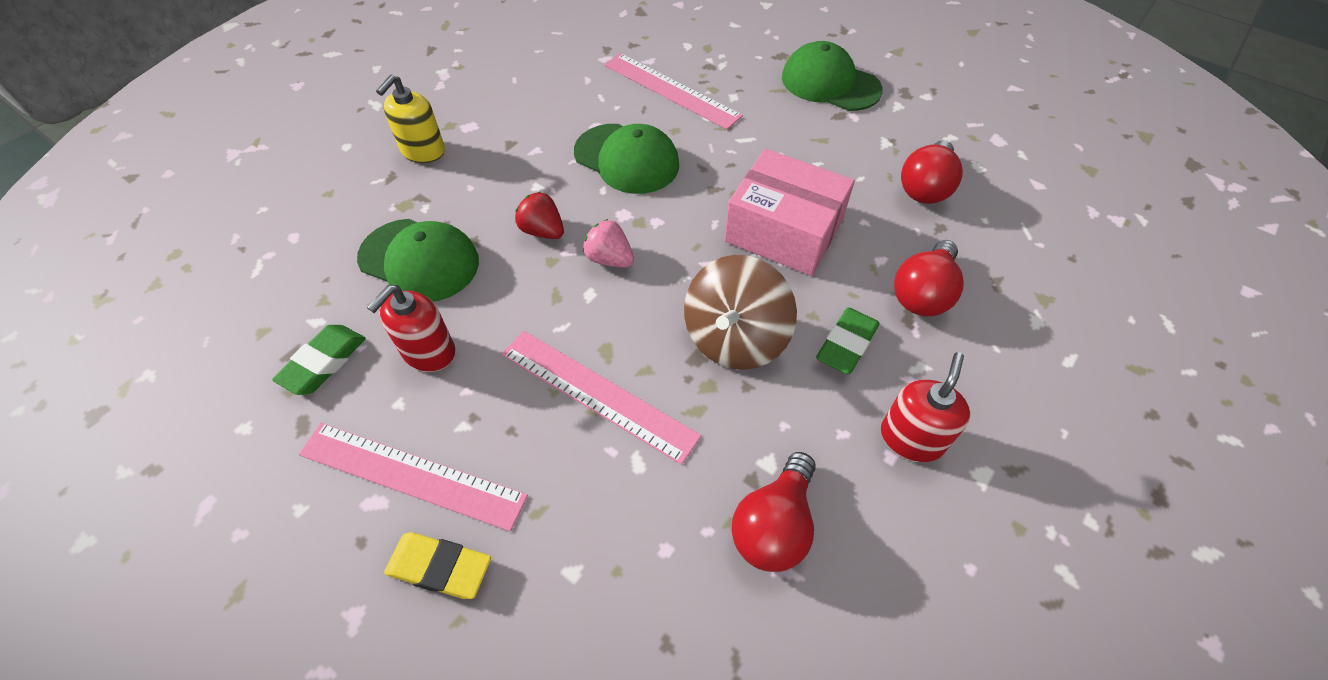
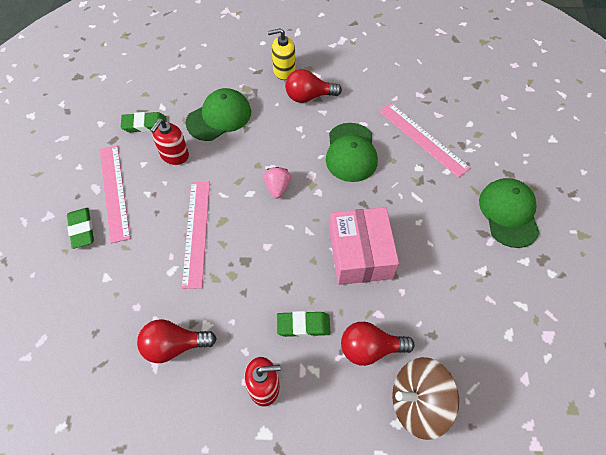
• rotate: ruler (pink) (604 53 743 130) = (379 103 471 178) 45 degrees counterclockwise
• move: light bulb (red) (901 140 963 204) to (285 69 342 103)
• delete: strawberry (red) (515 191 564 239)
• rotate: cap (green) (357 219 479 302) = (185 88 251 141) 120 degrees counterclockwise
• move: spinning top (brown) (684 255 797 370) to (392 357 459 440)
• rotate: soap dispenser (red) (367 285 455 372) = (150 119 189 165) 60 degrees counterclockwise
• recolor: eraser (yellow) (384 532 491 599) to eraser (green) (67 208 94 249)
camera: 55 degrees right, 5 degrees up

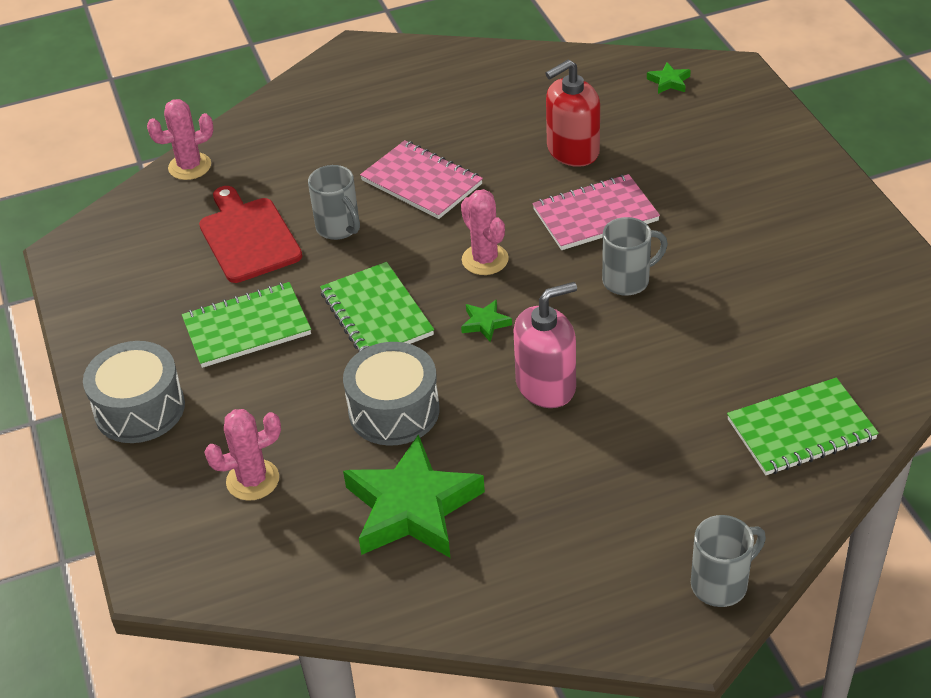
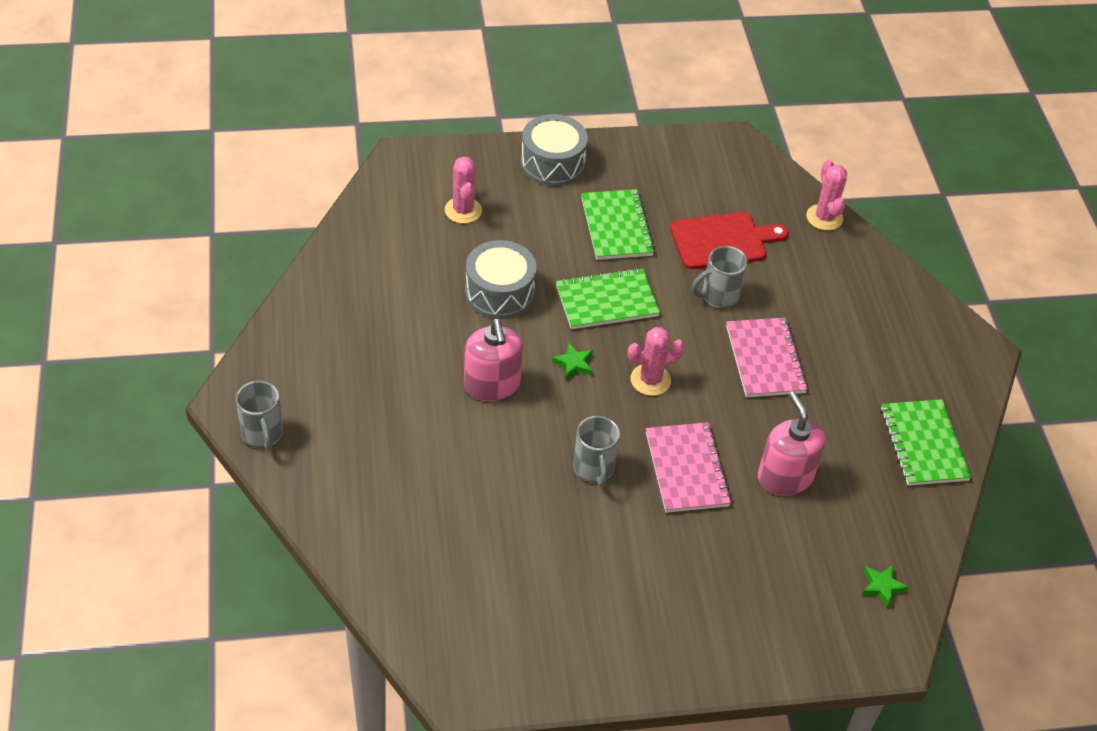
• recolor: soap dispenser (red) (545 60 600 167) to soap dispenser (pink) (758 391 825 496)
• rotate: notebook (pink) (360 140 483 219) = (726 318 808 397) 60 degrees counterclockwise
• move: notebook (green) (727 378 879 475) to (881 399 971 486)
• delete: star (green) (343 434 485 558)
camera: 95 degrees right, 5 degrees up

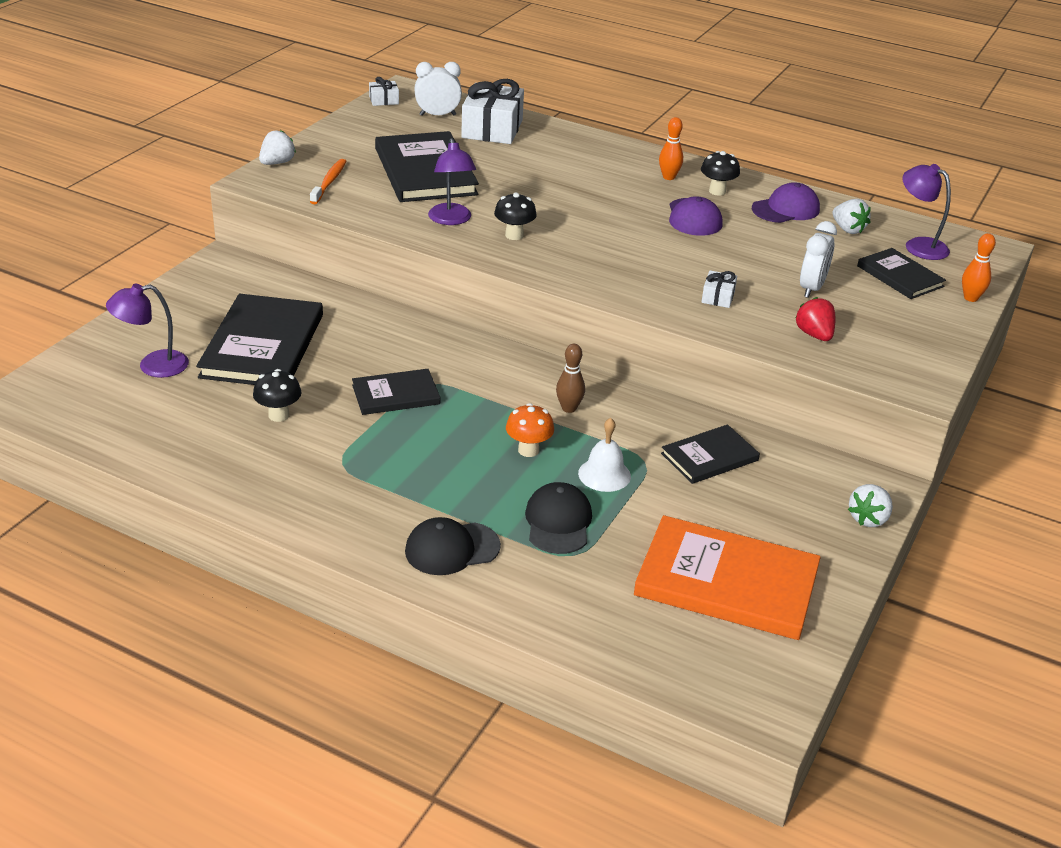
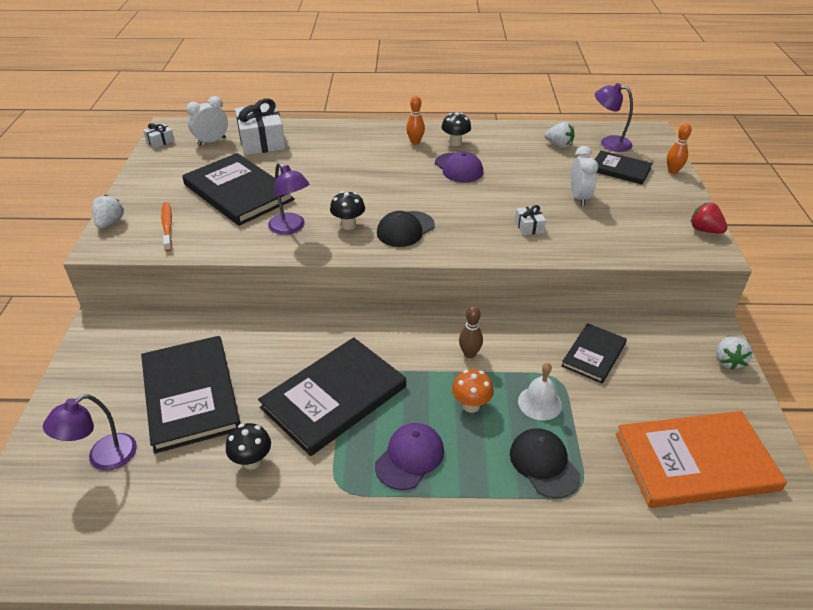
• move: cap (purple) (752 182 820 223) to (375 423 444 490)
• move: strawberry (red) (795 297 835 341) to (691 203 728 234)
• resize: book (black) (352 369 440 415) = (258 337 406 456) x1.79
• move: cap (black) (405 517 501 575) to (377 211 435 247)
camera: 25 degrees left, 5 degrees up

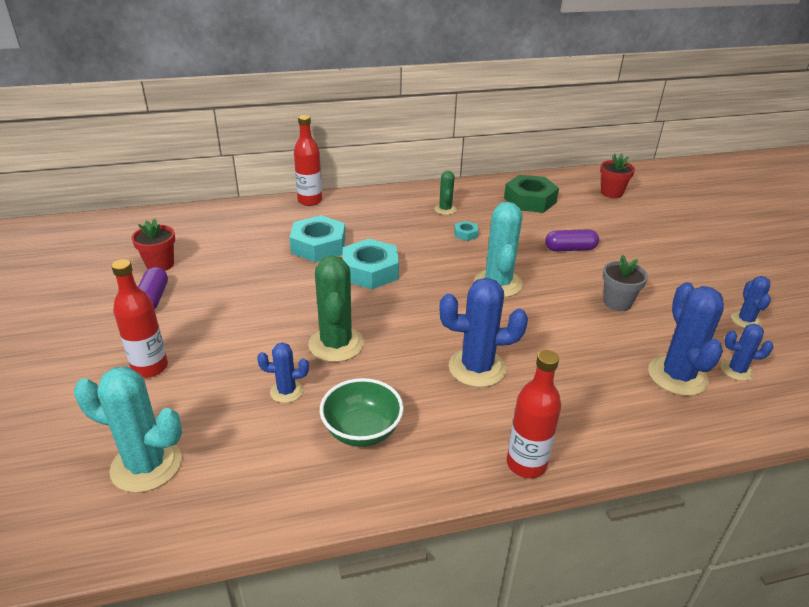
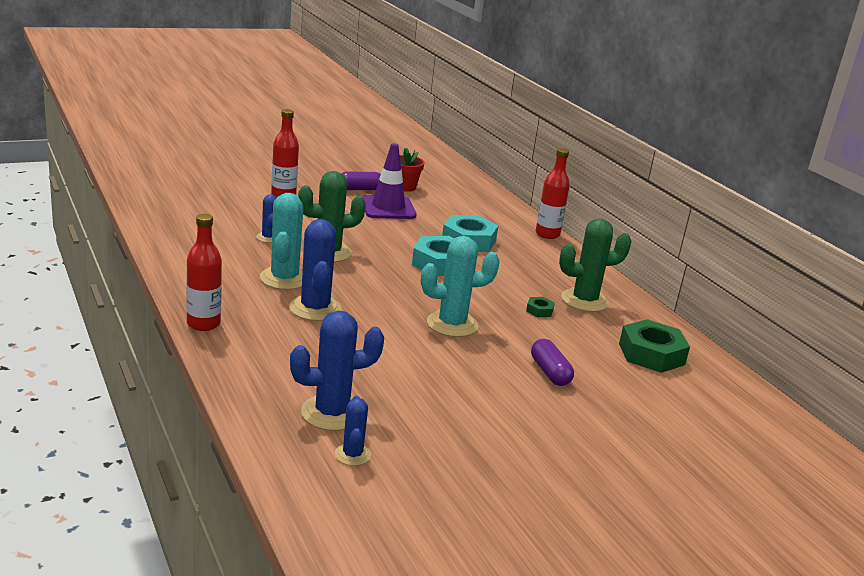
• delete: flower pot (red) (600 154 635 198)
• resize: cactus (green) (434 171 457 215) = (559 218 632 312) x1.83
• recolor: nut (turquoise) (454 221 479 241) to nut (green) (526 297 555 317)
• delete: flower pot (grey) (602 255 648 311)
• delete: cactus (blue) (731 276 771 328)
• move: cactus (turquoise) (74 366 182 493) to (260 193 303 290)
• delete: bowl (green) (320 378 404 447)
• insert: traffic cone (purple) (362 143 417 219)
camera: 75 degrees right, 10 degrees down

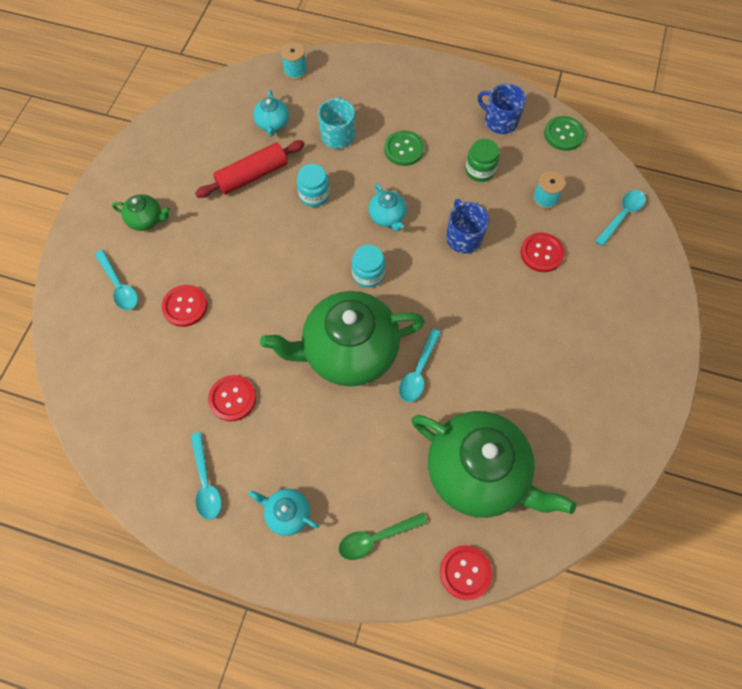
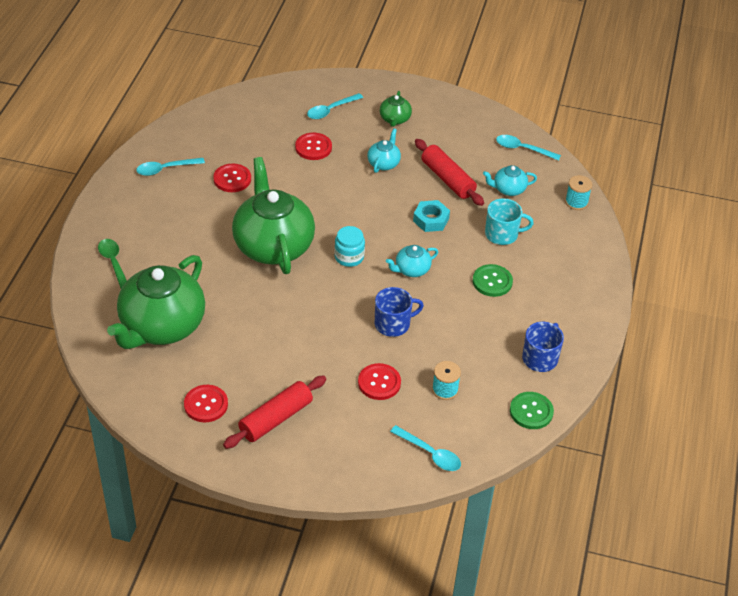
• delete: jar (green) (465 139 499 182)
• replace: jar (turquoise) (297 164 330 207) to nut (turquoise) (413 200 450 232)
• move: spoon (turquoise) (399 328 441 402) to (496 135 561 161)
• move: teapot (turquoise) (248 489 319 536) to (367 128 401 173)
• move: button (red) (440 545 493 600) to (184 385 228 422)
• insert: rolling pin (red) (223 375 326 449)
camera: 85 degrees right, 20 degrees down

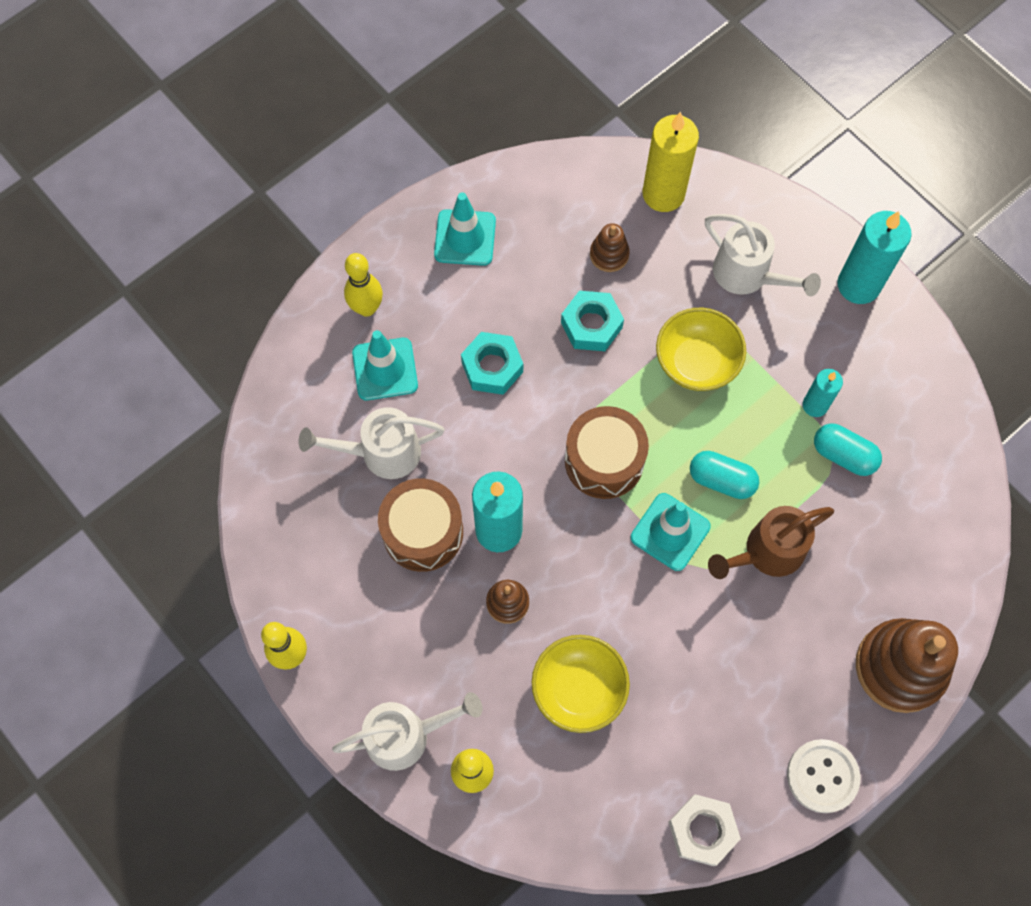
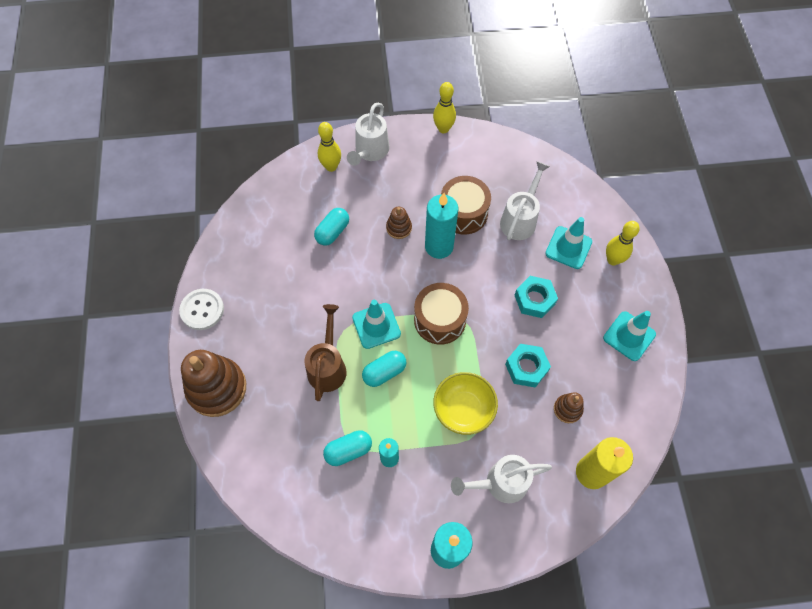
• replace: bowl (yellow) (532 635 630 733) to capsule (turquoise) (314 208 349 246)
• delete: nut (white) (669 794 741 866)
camera: 125 degrees right, 5 degrees down

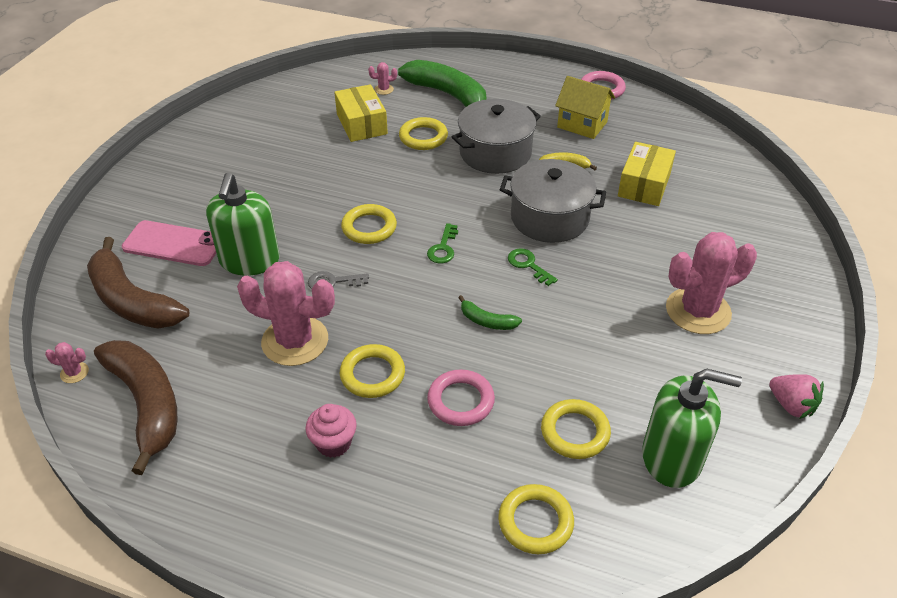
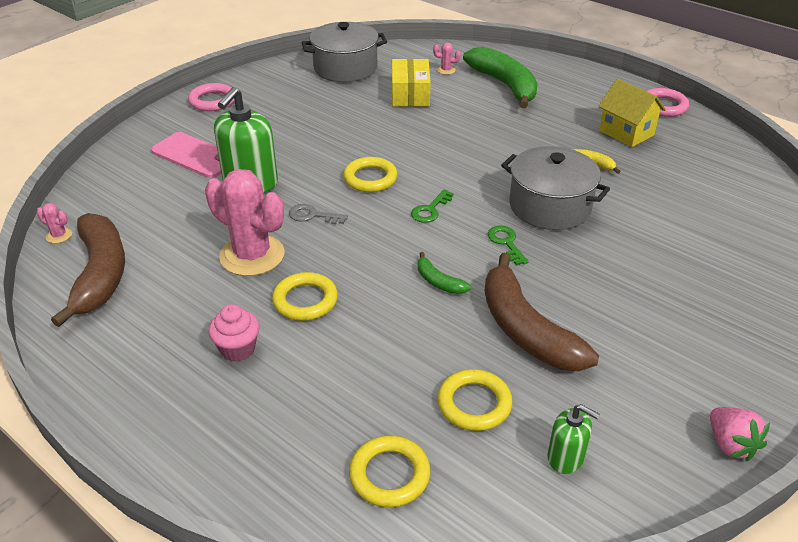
• move: pot (grey) (452 99 541 174) to (301 22 387 82)
• delete: ring (yellow) (399 117 448 150)
• delete: box (yellow) (618 142 676 206)
• delete: cactus (pink) (666 232 757 334)
• move: banana (brown) (87 237 189 328) to (485 253 599 371)
• move: ring (pink) (427 369 495 426) to (188 83 235 111)
• resize: soap dispenser (green) (642 369 742 488) = (547 404 600 474) x0.53
camera: 20 degrees right, 5 degrees down

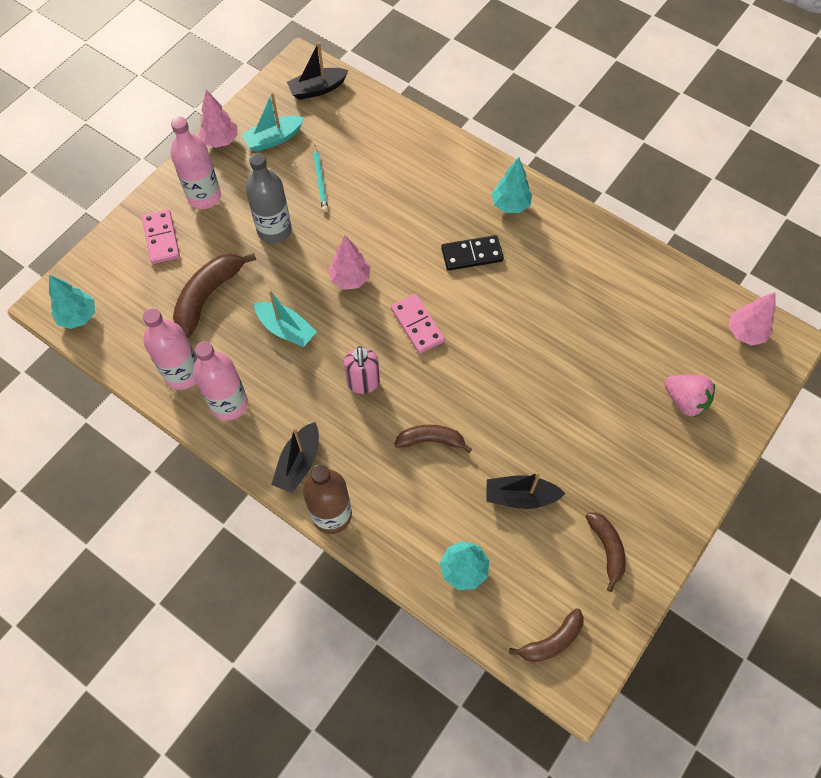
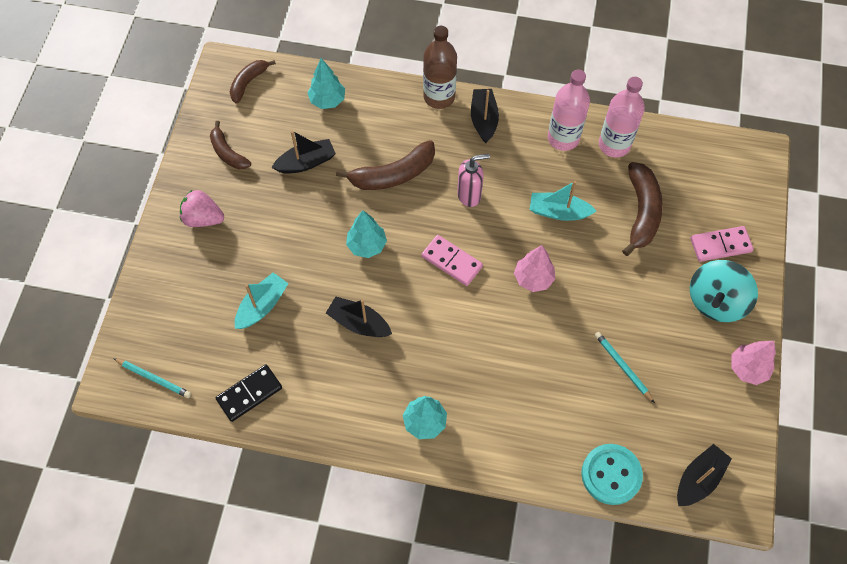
• move: boat (turquoise) (241 92 304 152) to (235 273 289 329)
• replace: bottle (pink) (170 117 221 209) to spinning top (turquoise) (690 260 758 322)
• delete: bottle (grey) (245 153 292 244)
• rotate: domino (pink) (142 209 180 264) = (691 226 753 262) 60 degrees counterclockwise
• move: domino (black) (441 235 504 271) to (216 364 282 422)
• move: tree (turquoise) (49 275 95 329) to (346 210 387 258)
• replace: tree (pink) (728 292 776 346) to pencil (turquoise) (113 358 191 398)
• rotate: soap dispenser (pink) (344 346 380 394) = (457 154 490 207) 105 degrees clockwise
• move: strawberry (pink) (664 375 715 417) to (180 189 224 227)
• resize: banana (brown) (394 425 472 453) = (336 140 435 190) x1.59
• insert: boat (black) (326 296 392 337)
• insert: button (turquoise) (581 444 643 505)
camera: 155 degrees right, 0 degrees up

